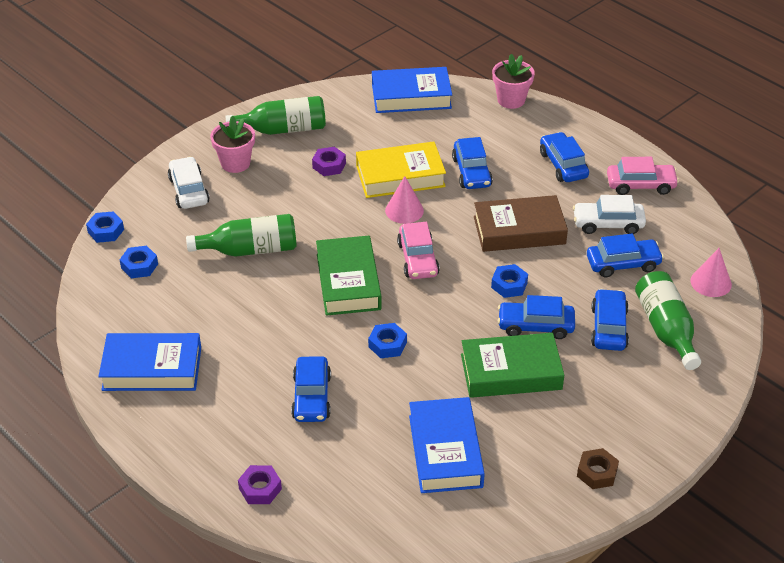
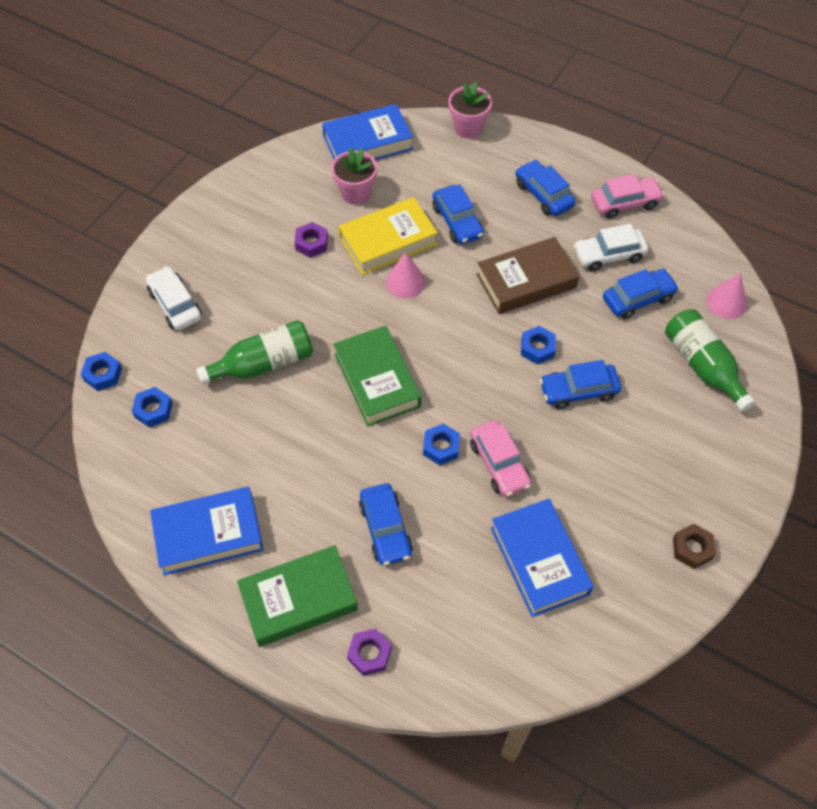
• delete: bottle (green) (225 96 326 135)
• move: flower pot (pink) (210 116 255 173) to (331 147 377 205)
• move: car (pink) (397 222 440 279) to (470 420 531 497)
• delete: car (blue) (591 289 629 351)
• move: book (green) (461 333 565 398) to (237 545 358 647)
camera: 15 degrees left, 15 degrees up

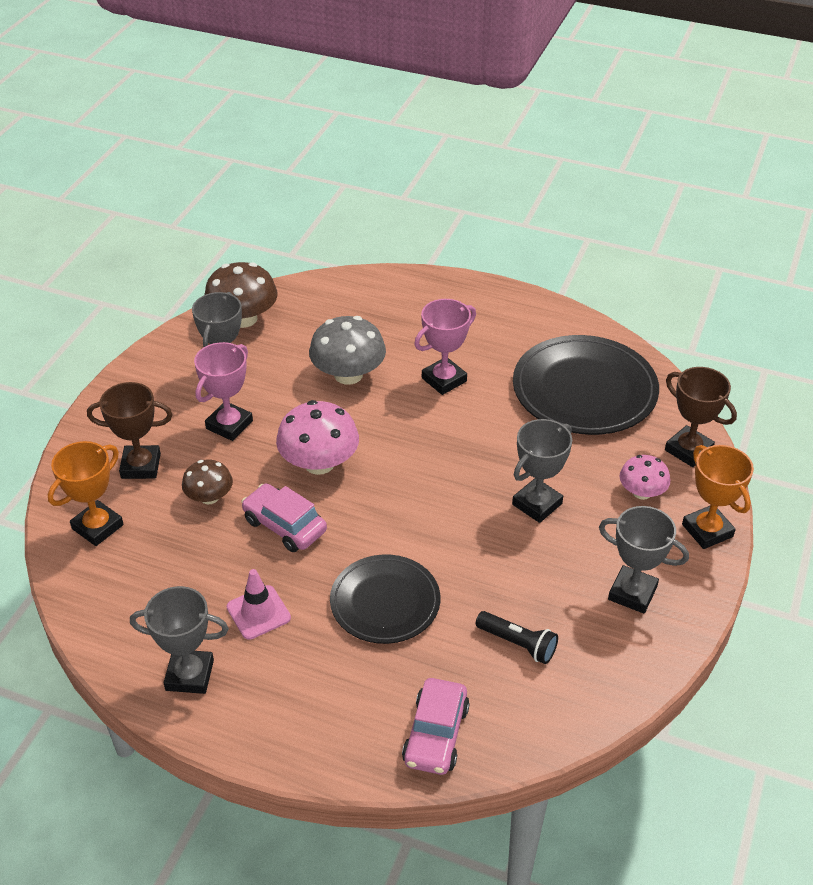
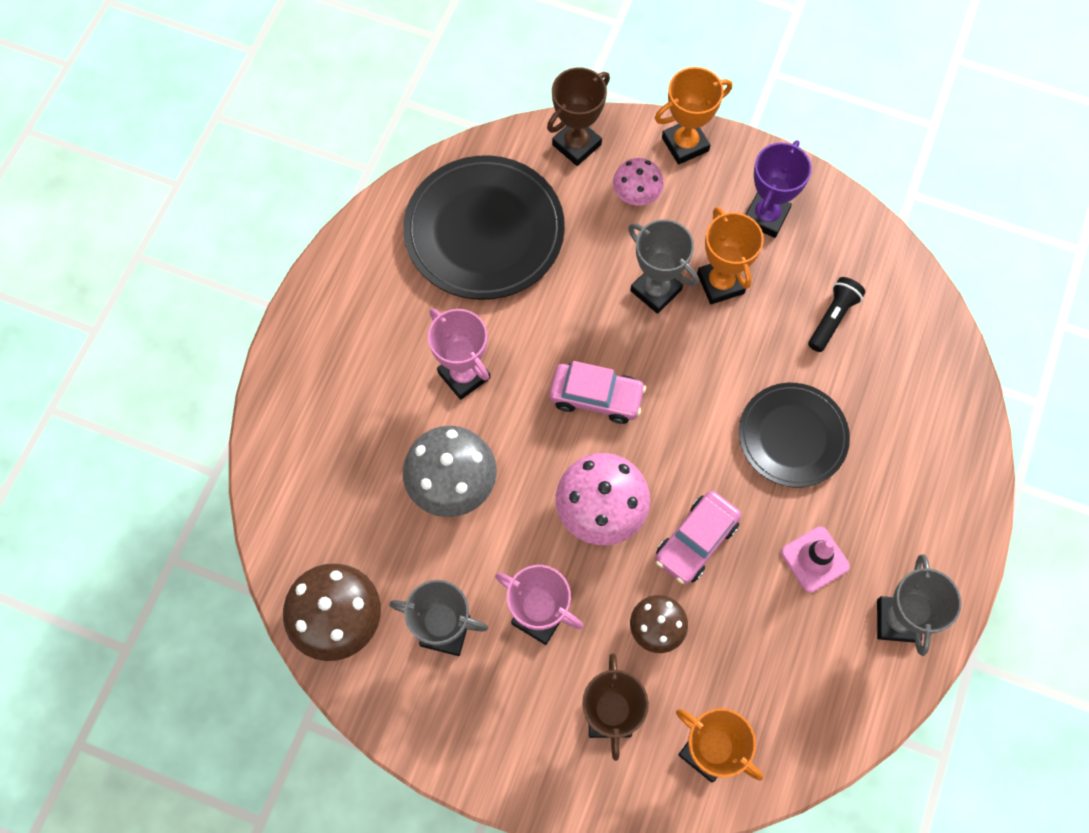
• recolor: trophy (grey) (599 506 689 614) to trophy (purple) (746 140 812 238)
• move: car (pink) (402 678 470 775) to (549 361 646 424)
• insert: trophy (orange) (697 207 764 304)
camera: 90 degrees left, 25 degrees up

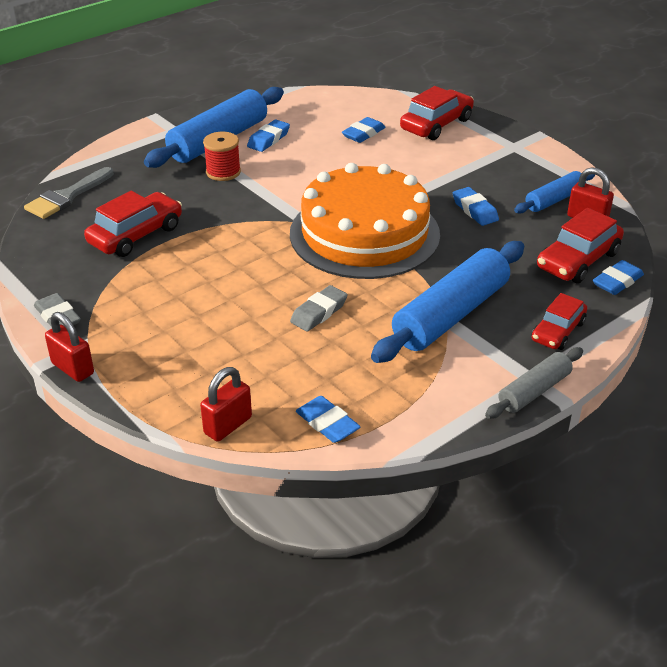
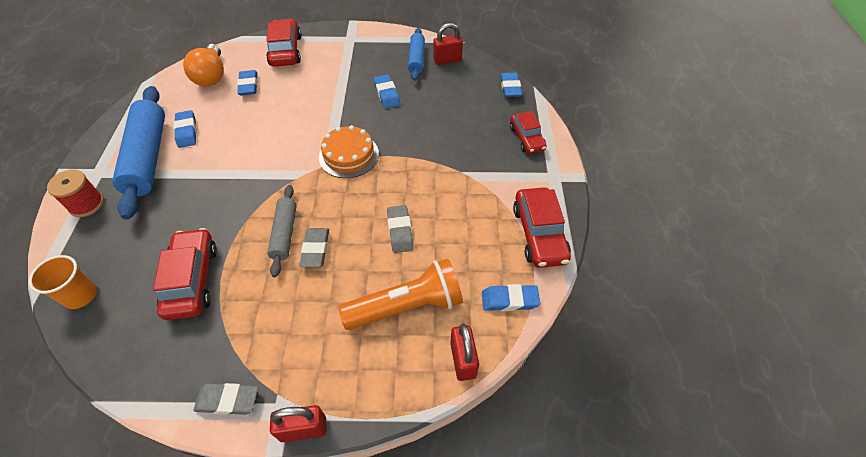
• move: spool (red) (203 132 241 181) to (47 169 104 217)
• resize: cake (orange) (290 163 440 279) = (319 125 379 178) x0.50
• replace: brush (grey) (24 167 114 219) to cup (orange) (29 255 97 309)
• rotate: eraser (blue) (453 187 499 226) = (374 75 400 108) 60 degrees clockwise
• move: car (red) (537 208 624 283) to (513 187 571 268)
• delete: rolling pin (blue) (371 241 524 363)
• move: rolling pin (grey) (485 347 583 419) to (267 185 297 277)
• insert: light bulb (orange) (183 44 224 87)
• insert: eraser (grey) (299 228 329 267)
• insert: flashlight (orange) (338 259 463 330)
camera: 50 degrees left, 15 degrees up

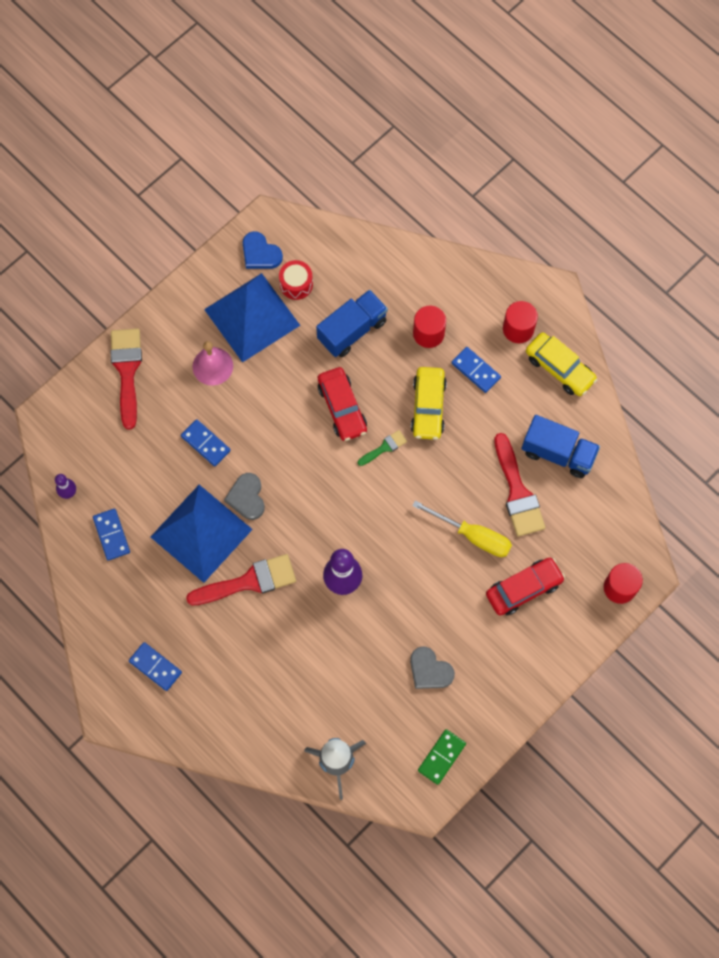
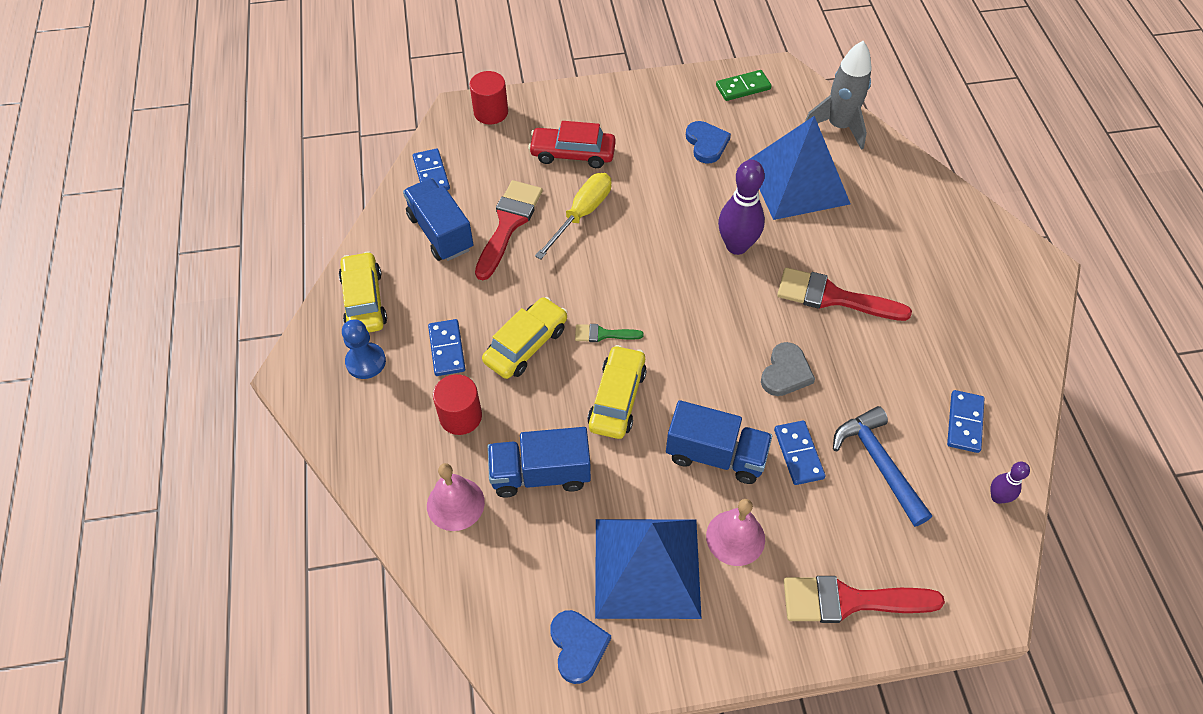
• delete: drum (red) (279 260 313 300)
• replace: cylinder (red) (503 301 538 343) to pawn (blue) (342 319 386 379)
• rotate: brush (red) (111 328 142 430) = (784 576 945 623) 60 degrees clockwise
• recolor: car (red) (318 367 367 441) to car (yellow) (587 345 647 439)
• move: pyramid (blue) (151 485 253 583) to (748 116 850 220)
• rotate: screwdriver (yellow) (412 500 512 557) = (535 173 612 259) 60 degrees clockwise
• move: domino (blue) (129 642 182 691) to (413 148 450 190)
• recolor: heart (grey) (410 647 455 689) to heart (blue) (686 121 731 164)
• insert: truck (blue) (666 400 772 484)
• insert: hammer (blue) (833 406 932 527)
• insert: bell (pink) (427 463 485 531)
camera: 145 degrees left, 15 degrees down

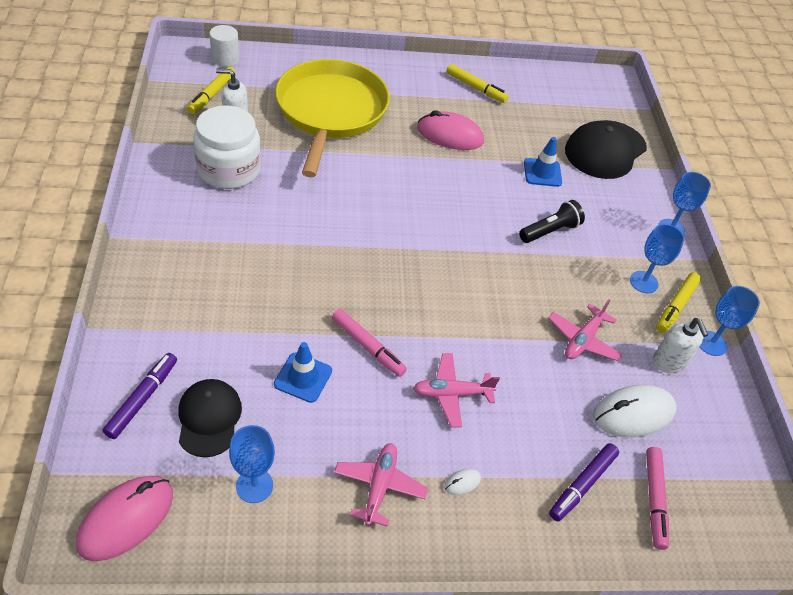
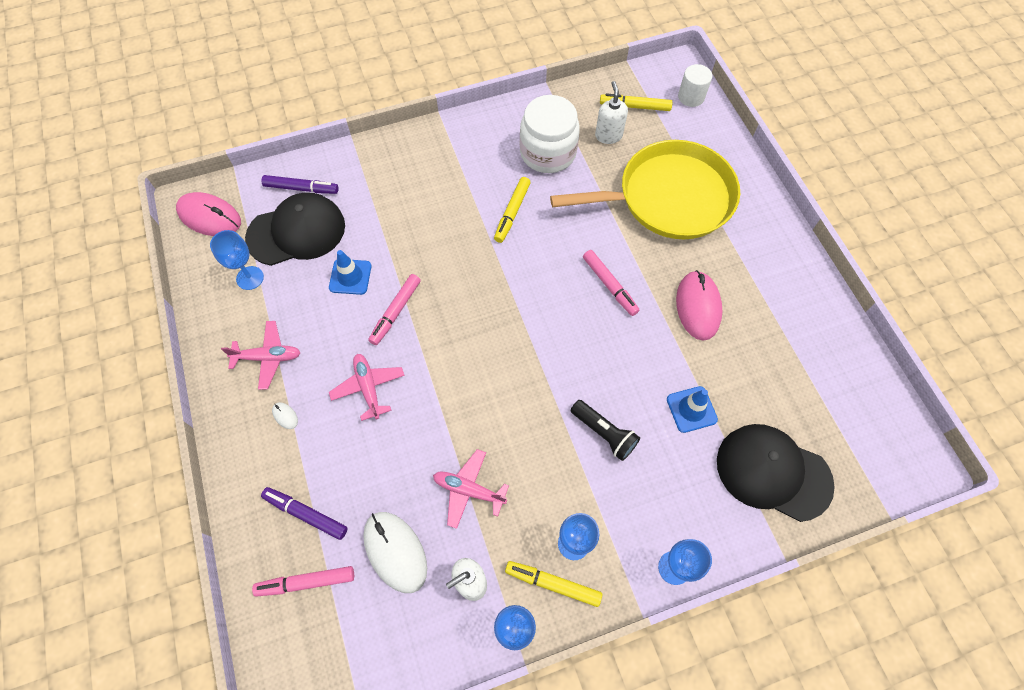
• move: marker (yellow) (446 64 509 103) to (494 177 531 243)
• resize: cap (black) (179 379 242 457) = (245 192 345 266) x1.56
• insert: marker (pink) (583 250 639 316)
camera: 80 degrees right, 15 degrees up

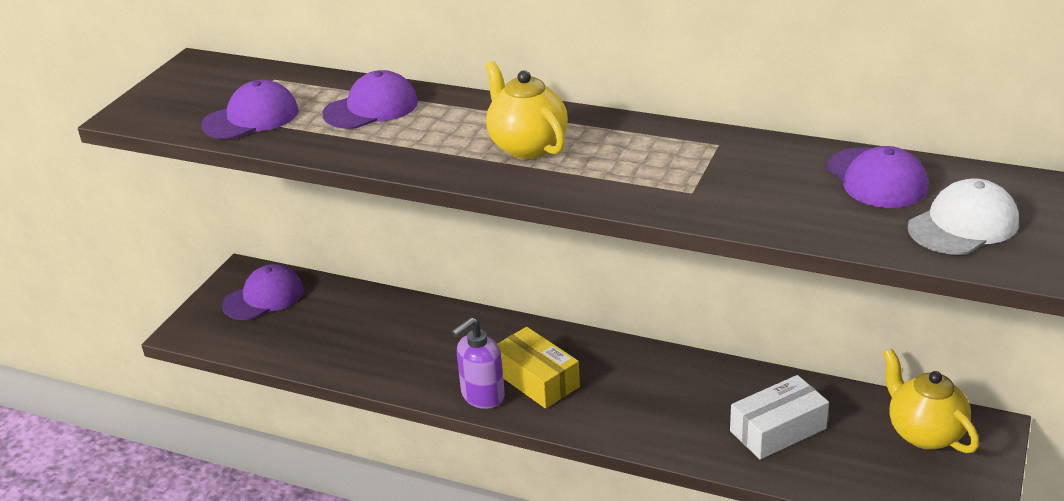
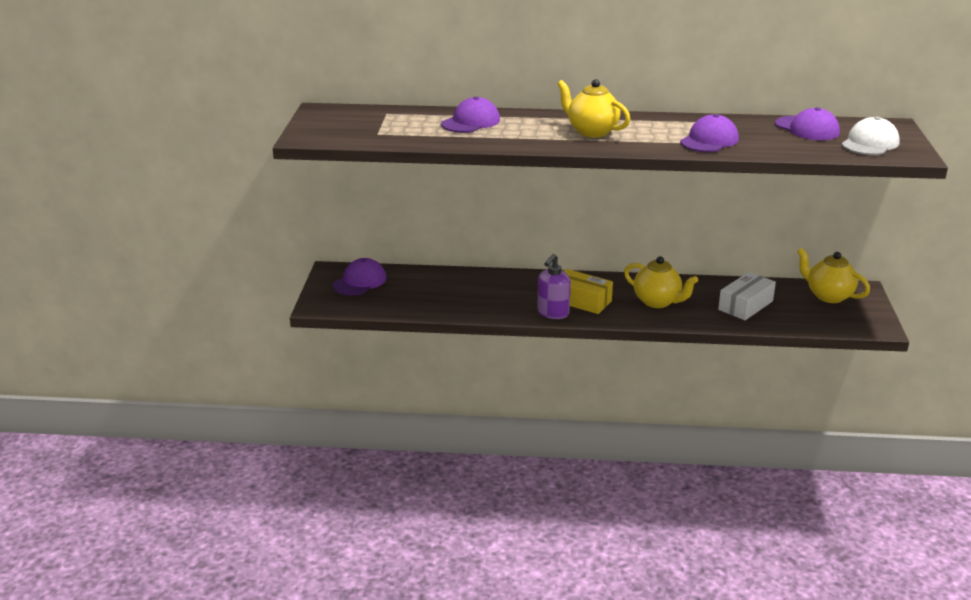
• move: cap (purple) (201 80 298 139) to (680 114 739 152)
• insert: teapot (yellow) (624 256 698 308)
camera: 20 degrees left, 5 degrees down

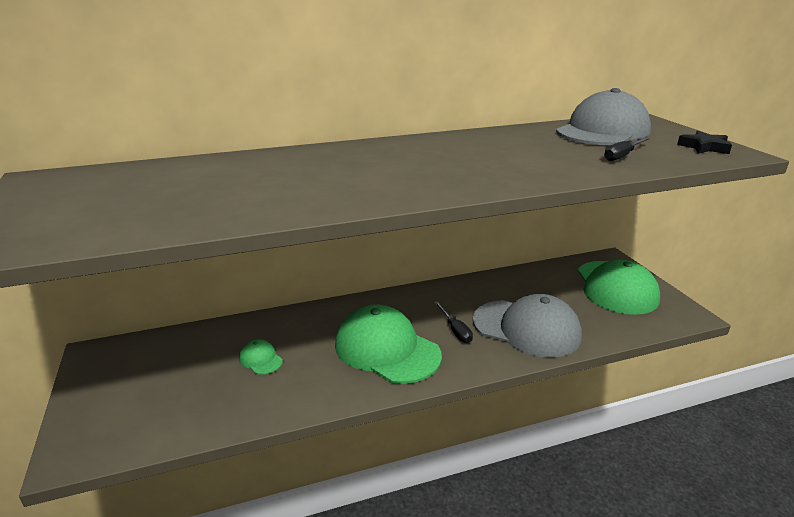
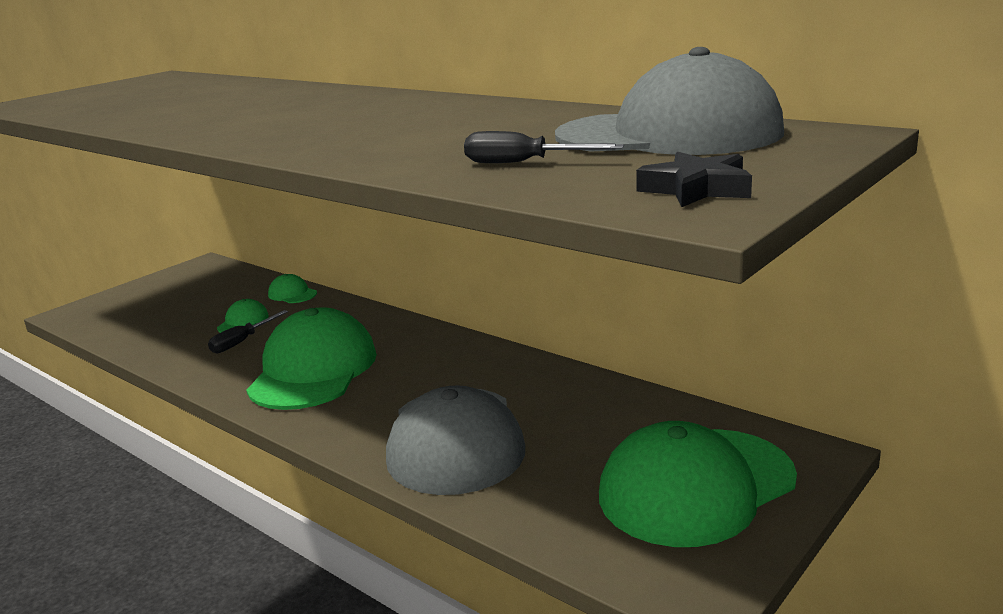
• move: screwdriver (black) (434 301 473 343) to (208 310 288 353)
• insert: cap (green) (268 274 317 303)
camera: 60 degrees right, 5 degrees down

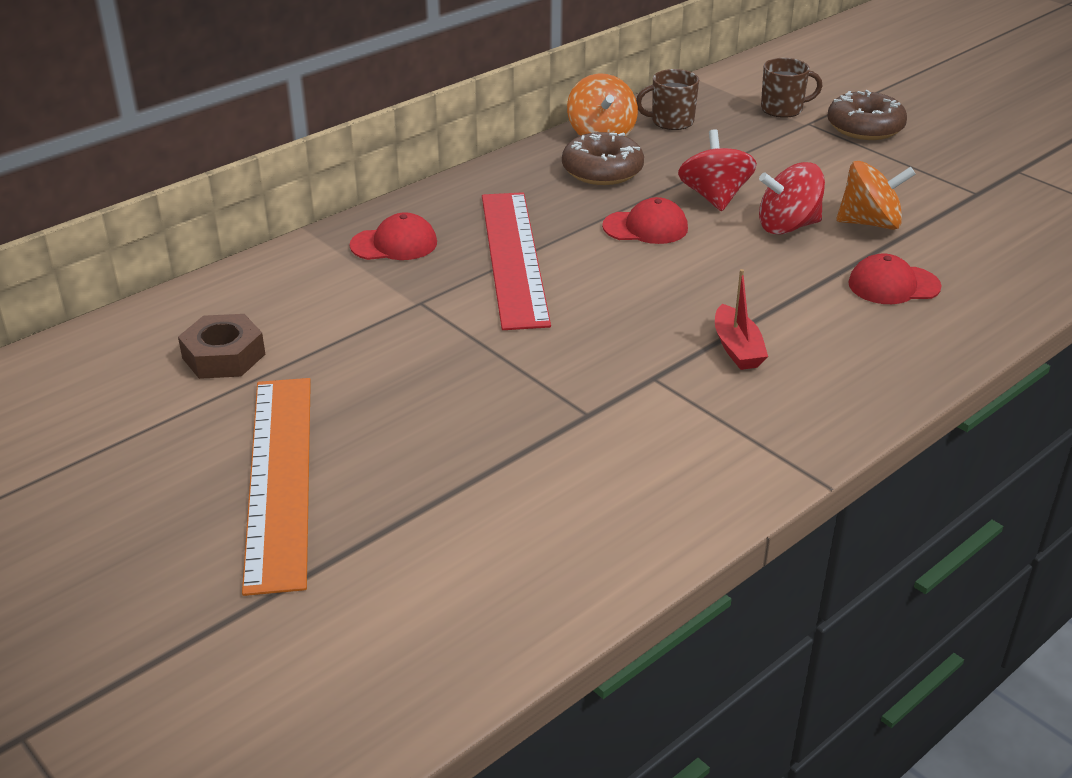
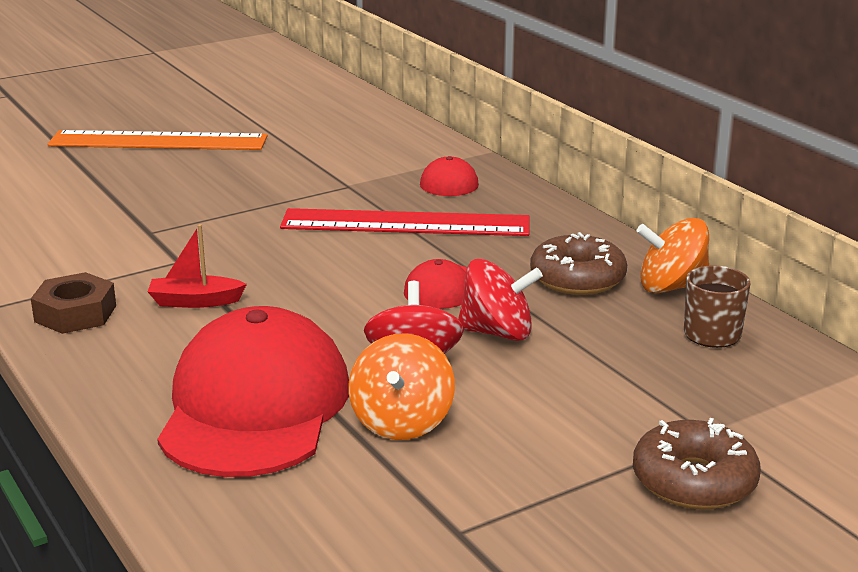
• delete: mug (brown) (761 58 822 118)
• resize: cap (red) (848 253 942 304) = (157 306 349 477) x2.22
• move: nut (brown) (178 314 265 379) to (31 272 116 334)
camera: 100 degrees right, 10 degrees down

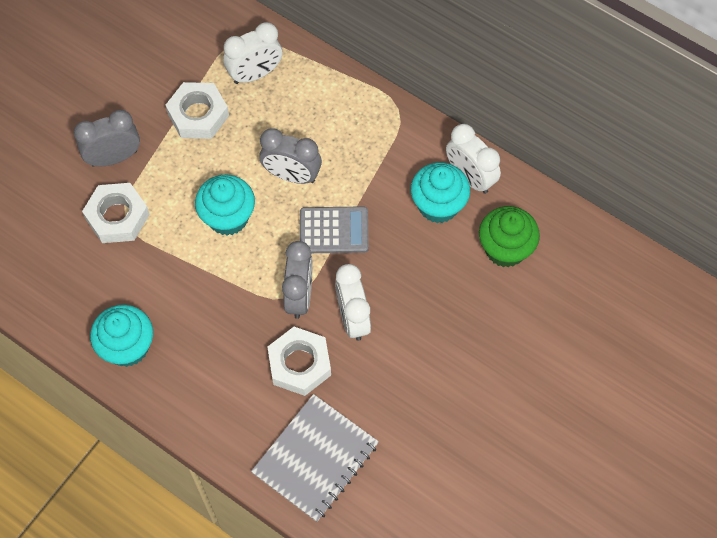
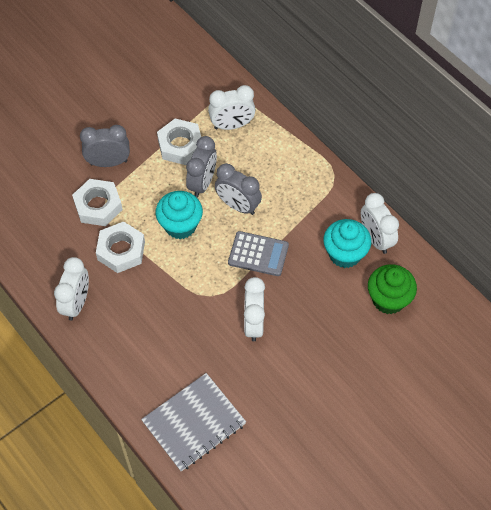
• move: clock (grey) (282 241 313 319) to (186 136 217 198)
• replace: cupcake (turquoise) (90 305 153 367) to clock (white) (54 257 89 320)
• move: nut (white) (267 327 331 396) to (96 221 145 273)
camera: 15 degrees right, 5 degrees down

